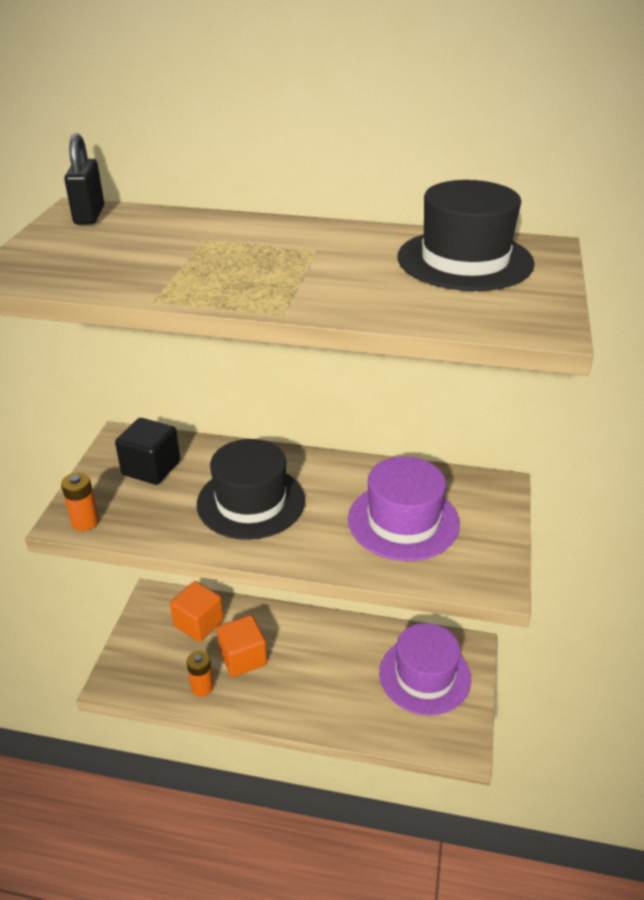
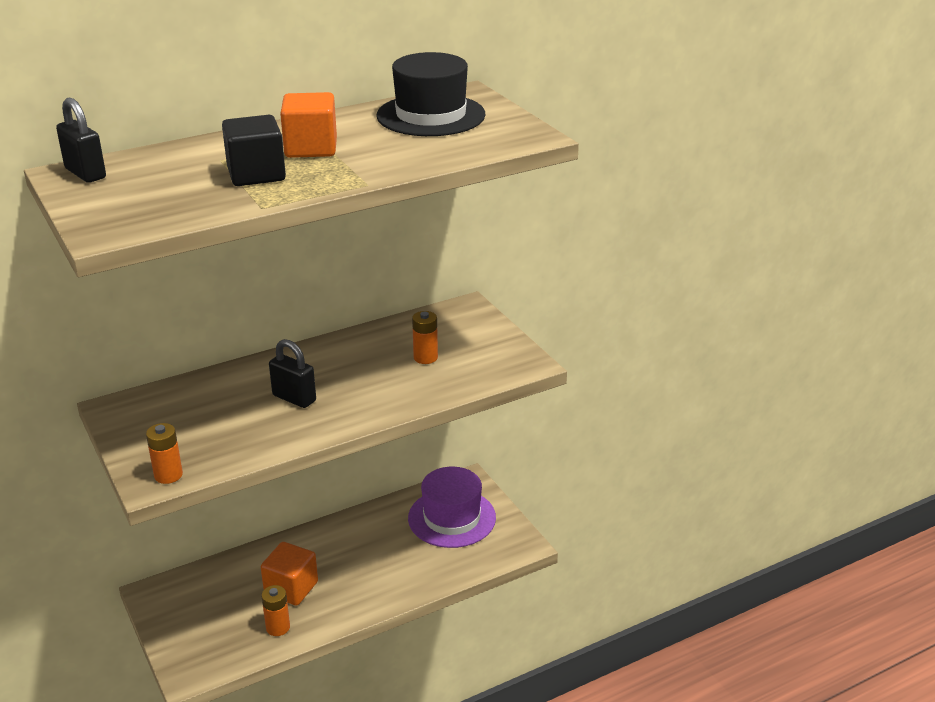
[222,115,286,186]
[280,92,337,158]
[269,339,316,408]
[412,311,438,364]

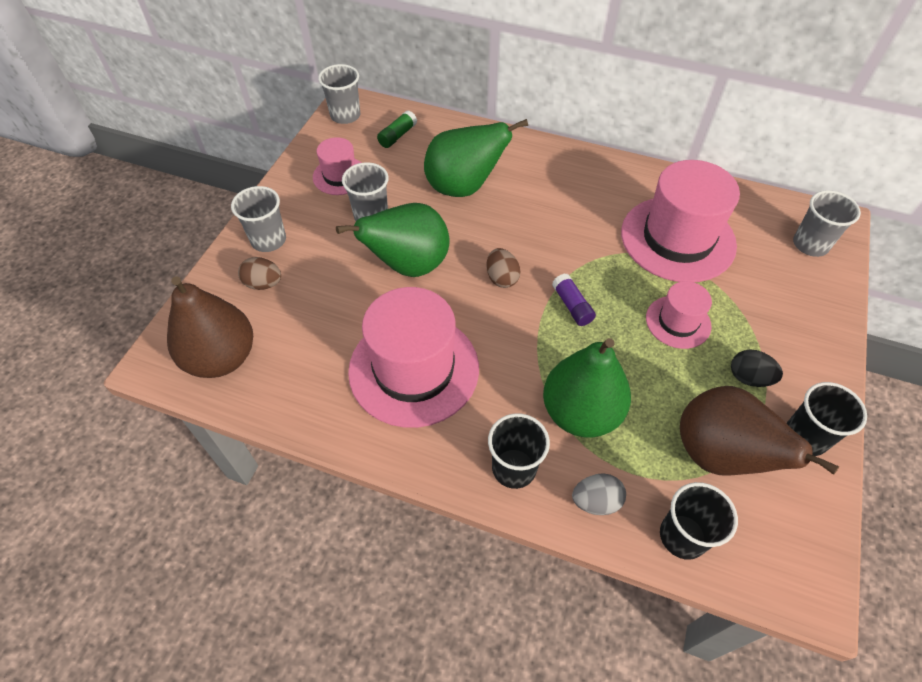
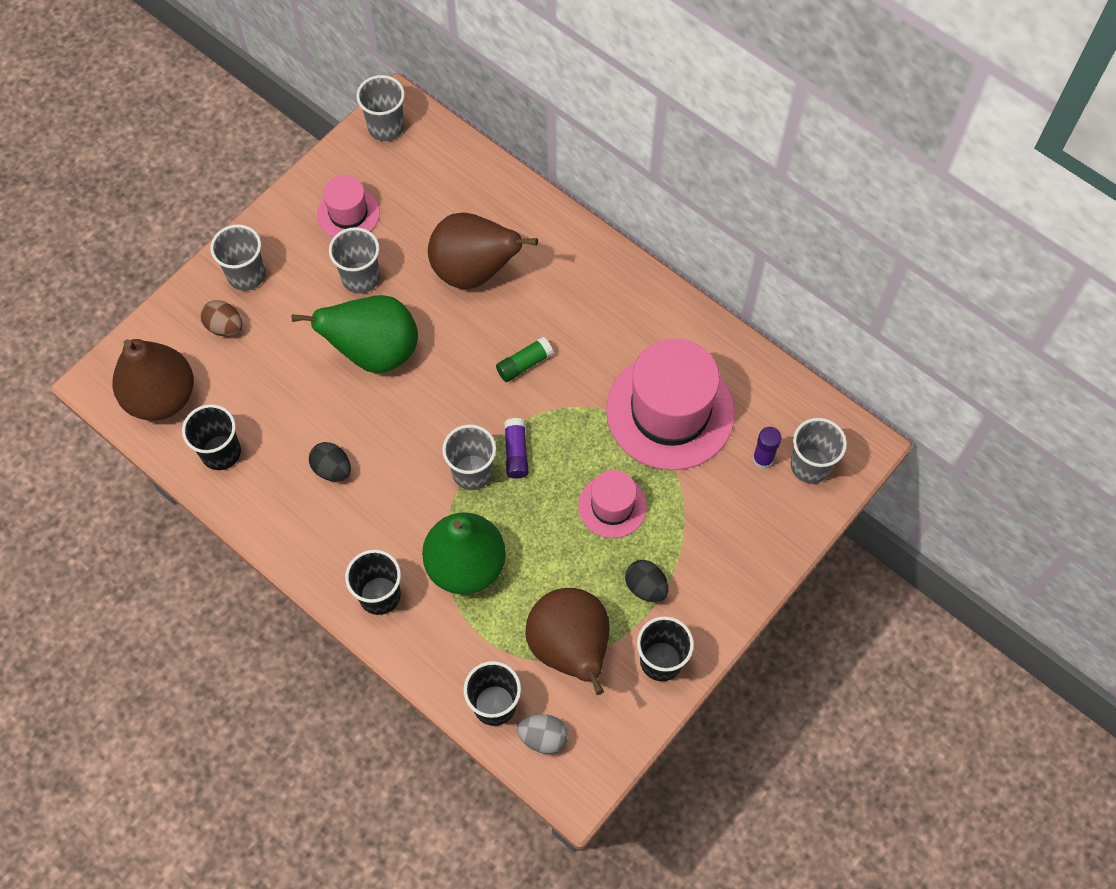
[309,442,351,481]
[496,337,553,382]
[428,212,538,289]
[487,248,520,288] (first image)
[517,714,568,754]
[182,404,241,470]
[442,424,496,490]
[752,427,781,469]

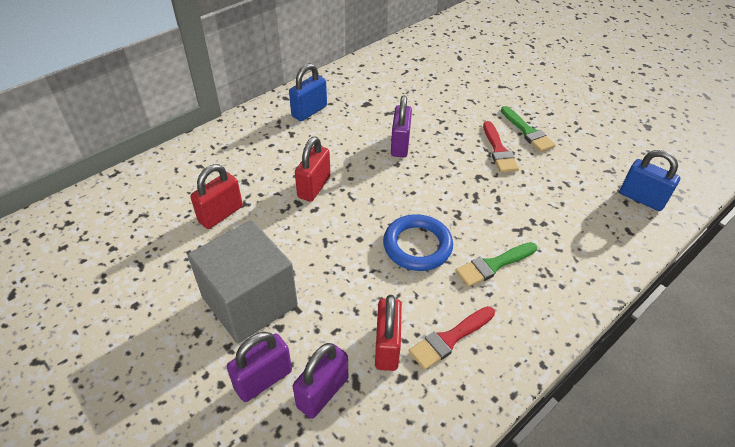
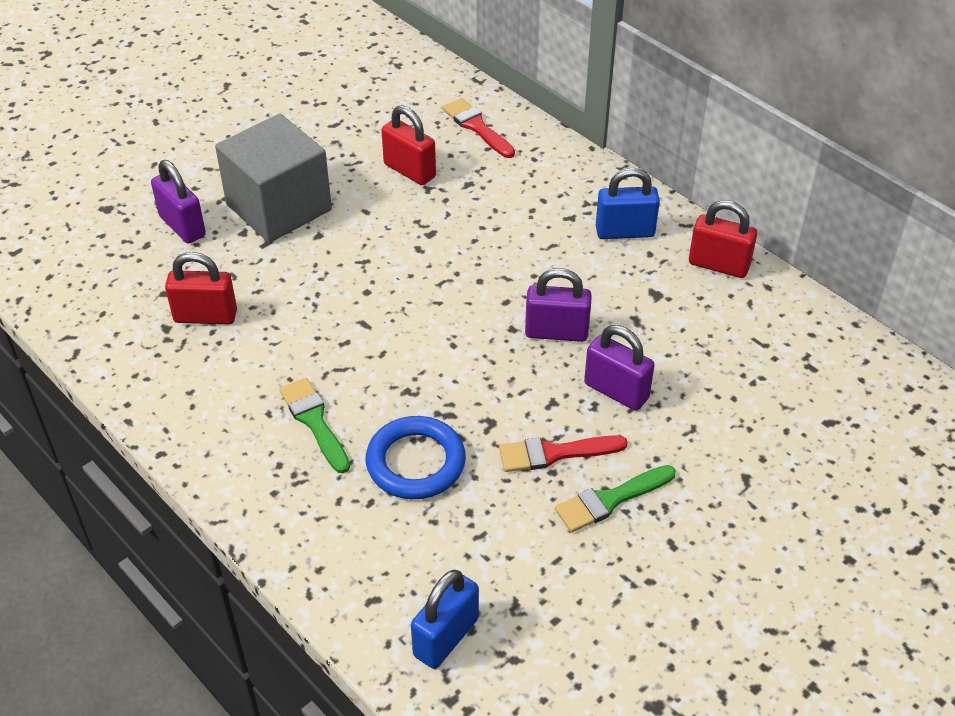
[596,168,660,239]
[584,325,654,411]
[689,200,757,278]
[366,416,466,499]
[443,98,515,158]

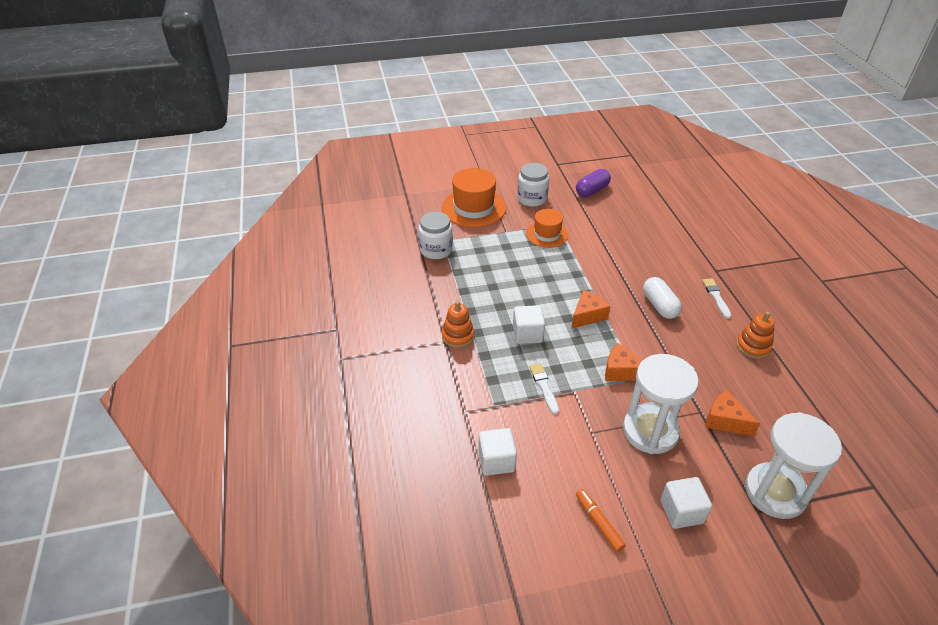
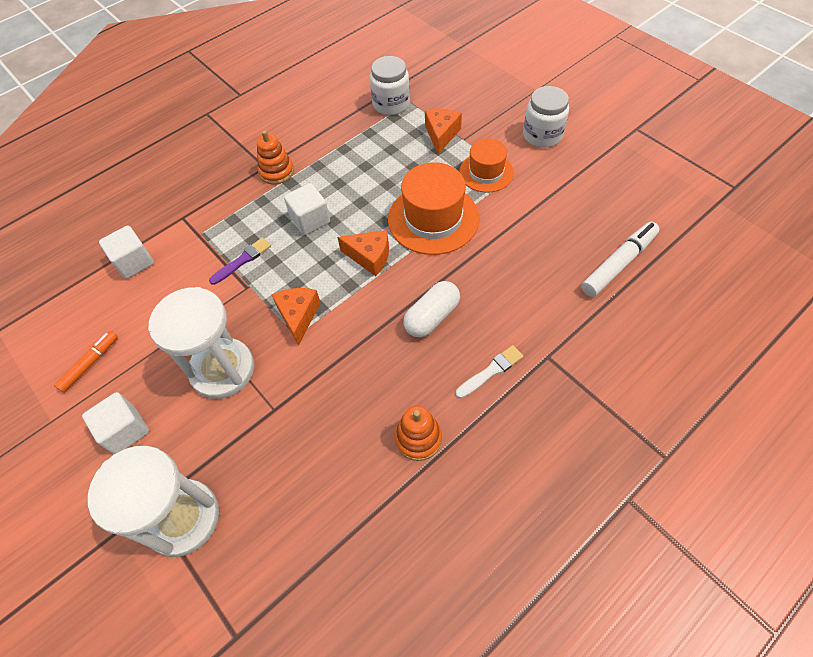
[388,162,480,255]
[209,238,271,285]
[576,169,611,197] (first image)
[425,109,462,154]
[581,222,660,297]

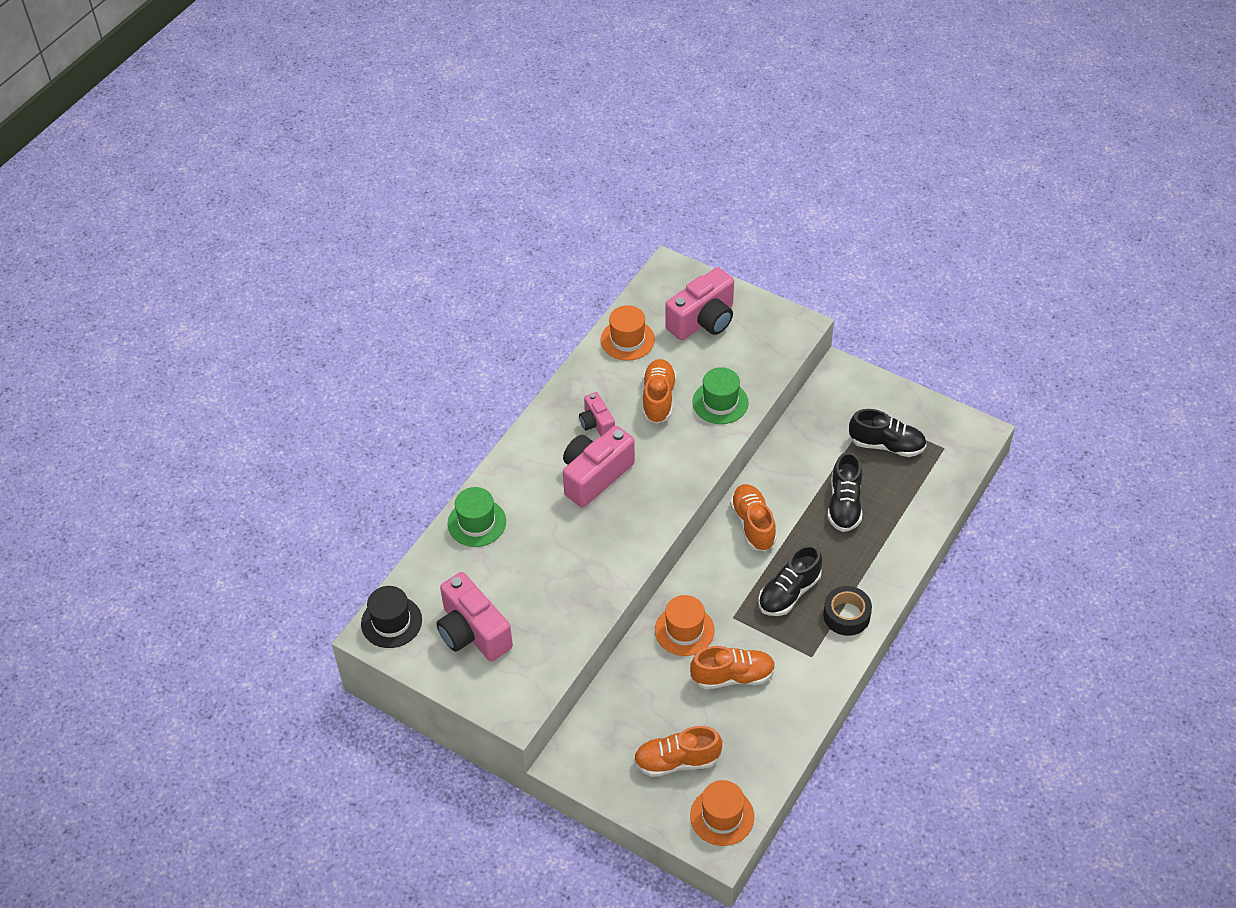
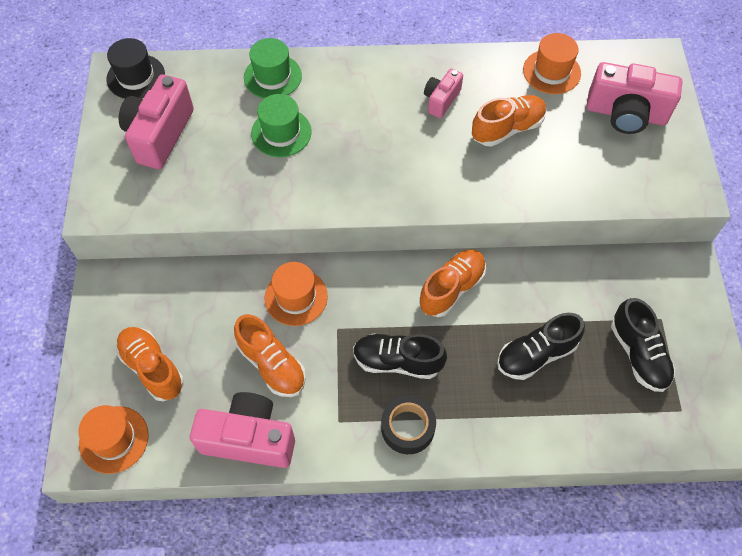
[190,392,295,468]
[251,94,312,157]

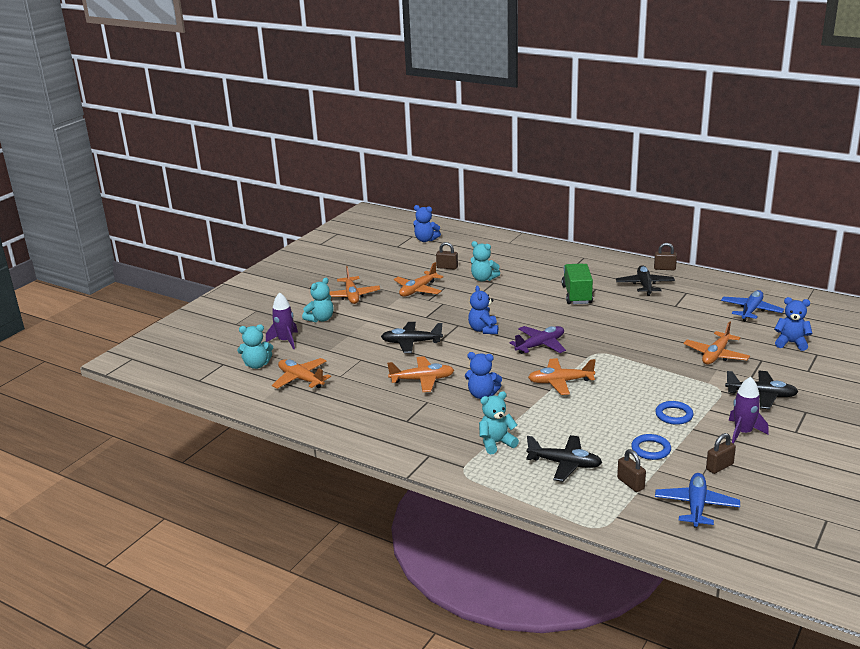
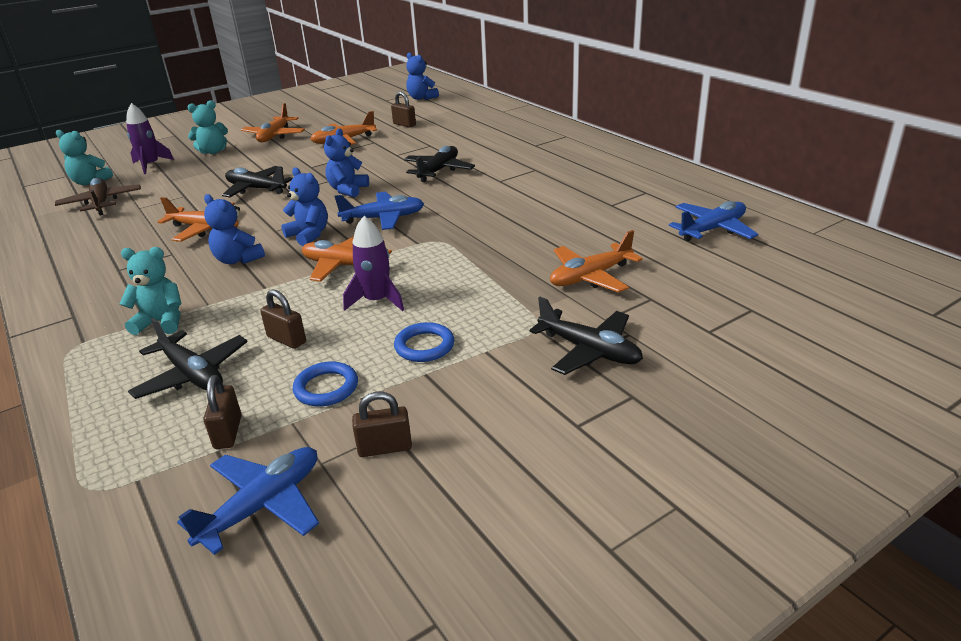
[55,178,141,215]
[471,241,500,282] (first image)
[335,192,424,230]
[562,264,593,304] (first image)
[404,146,475,182]
[260,289,306,349]
[343,216,404,311]
[281,167,328,246]

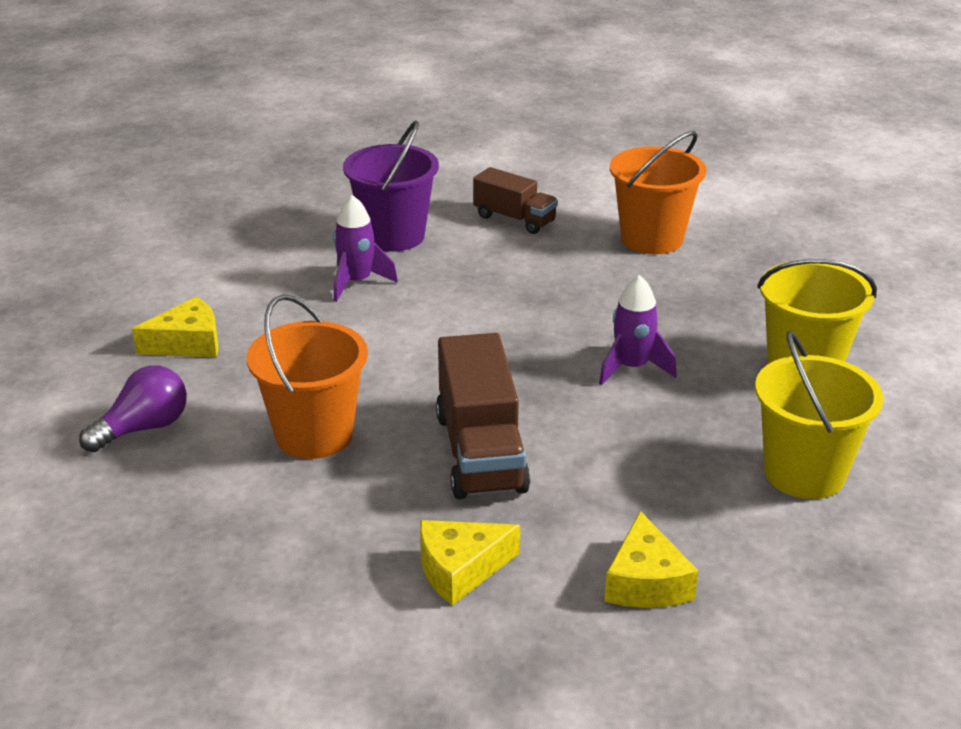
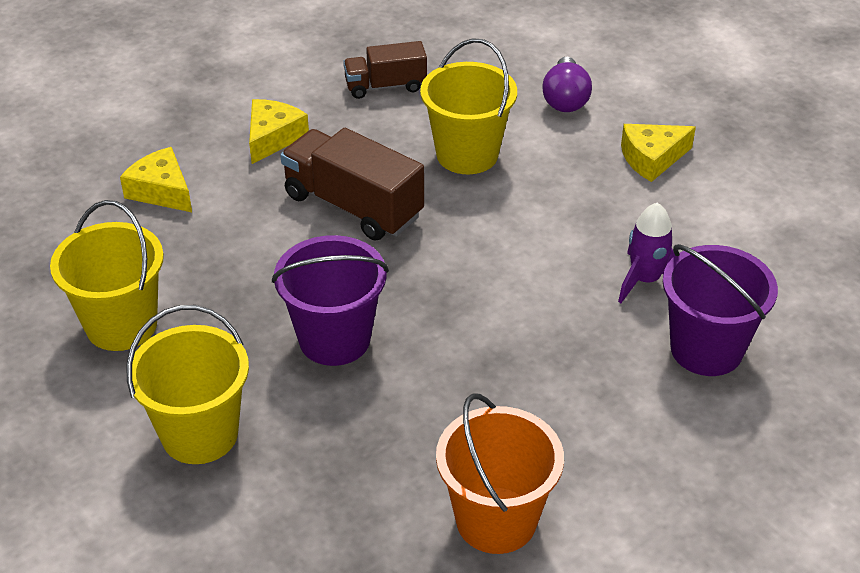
[621,124,696,182]
[420,38,517,174]
[343,41,427,99]
[272,235,389,366]

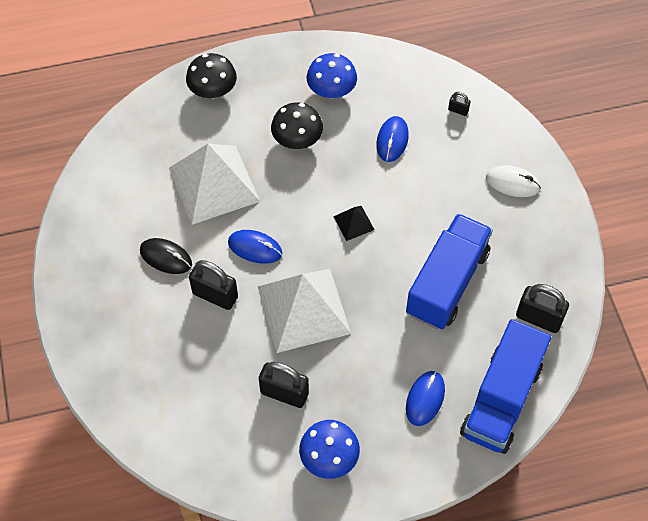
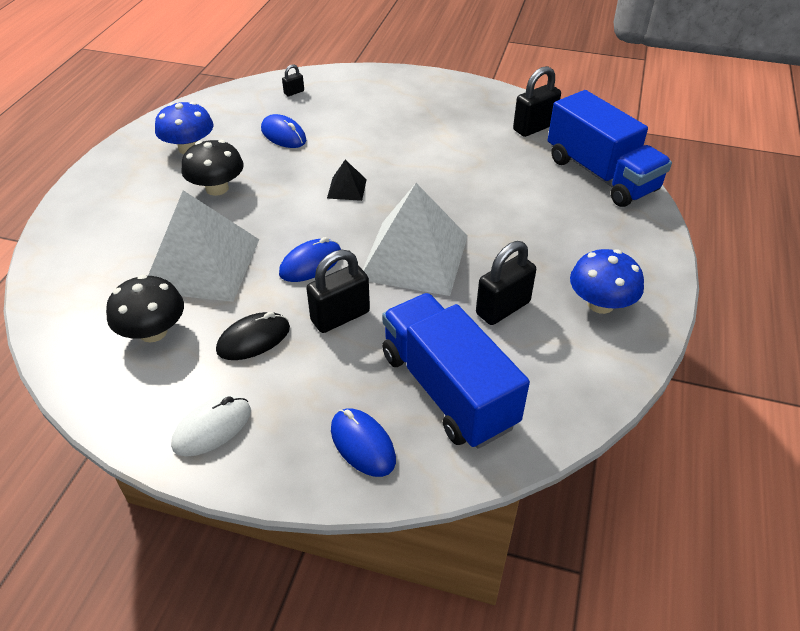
[106,275,184,342]
[382,293,530,449]
[331,409,396,477]
[171,395,251,456]

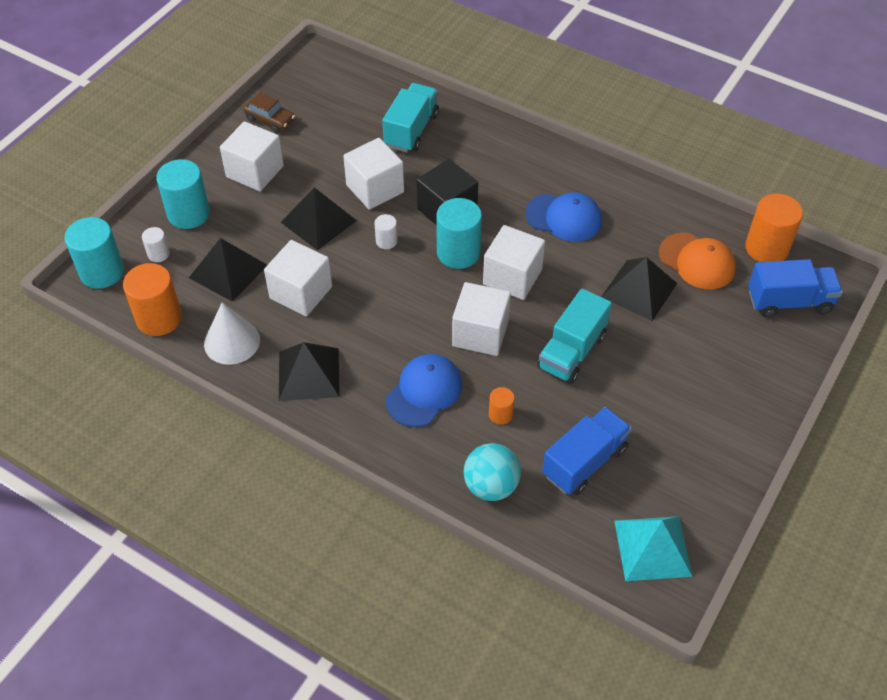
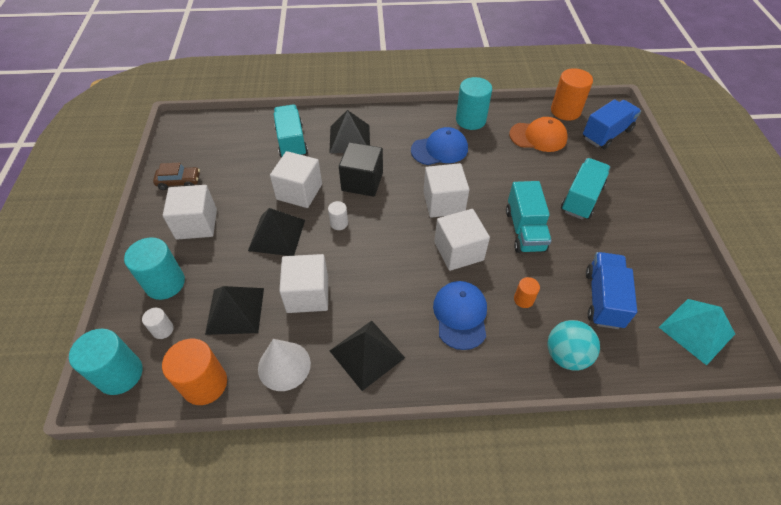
[456,77,492,130]
[330,110,370,153]
[561,158,611,220]

